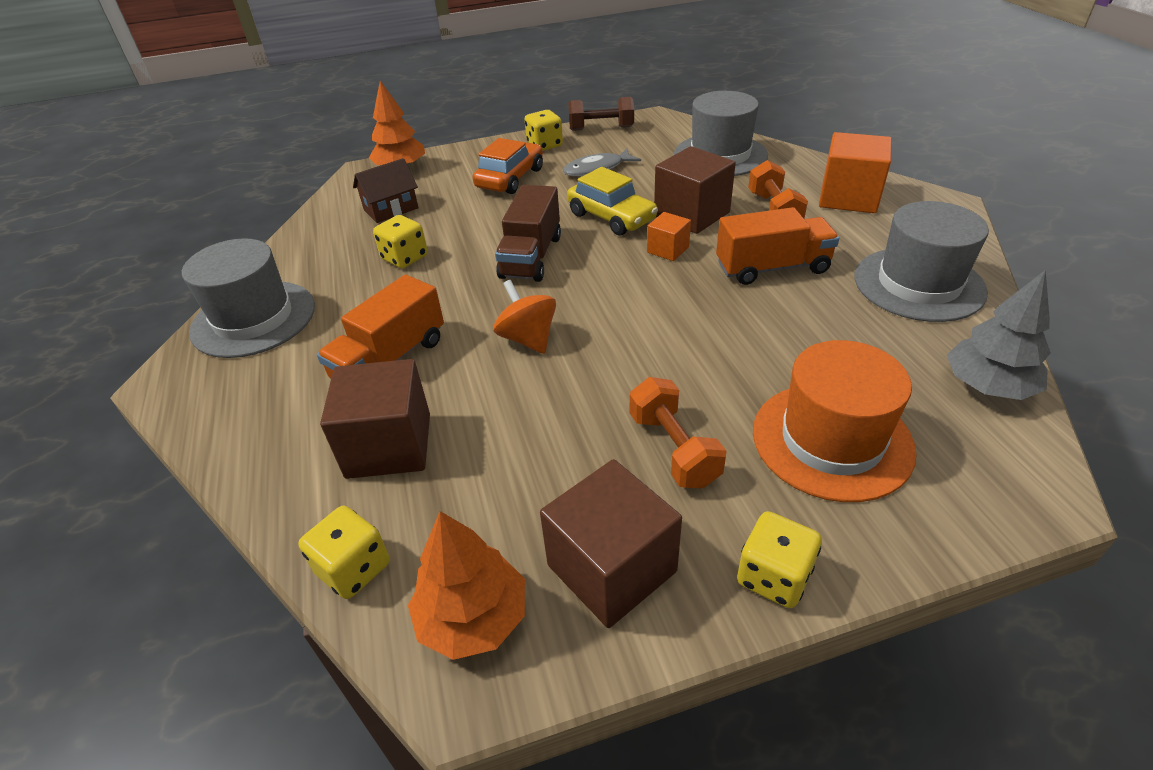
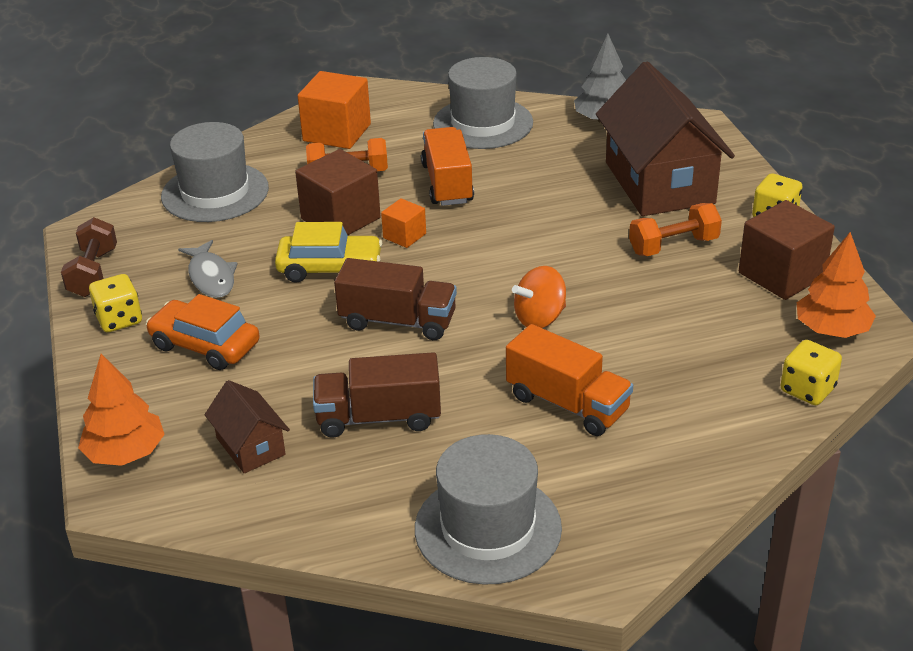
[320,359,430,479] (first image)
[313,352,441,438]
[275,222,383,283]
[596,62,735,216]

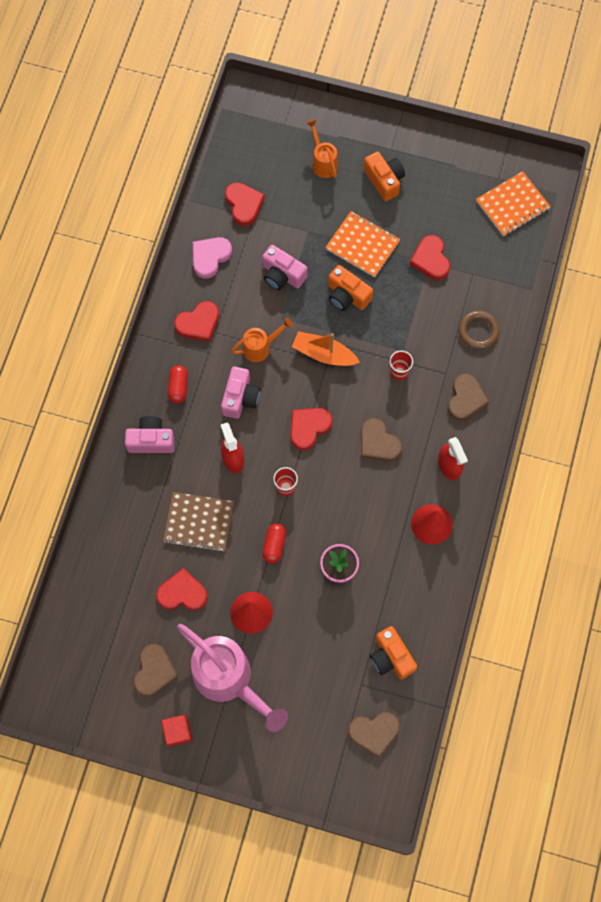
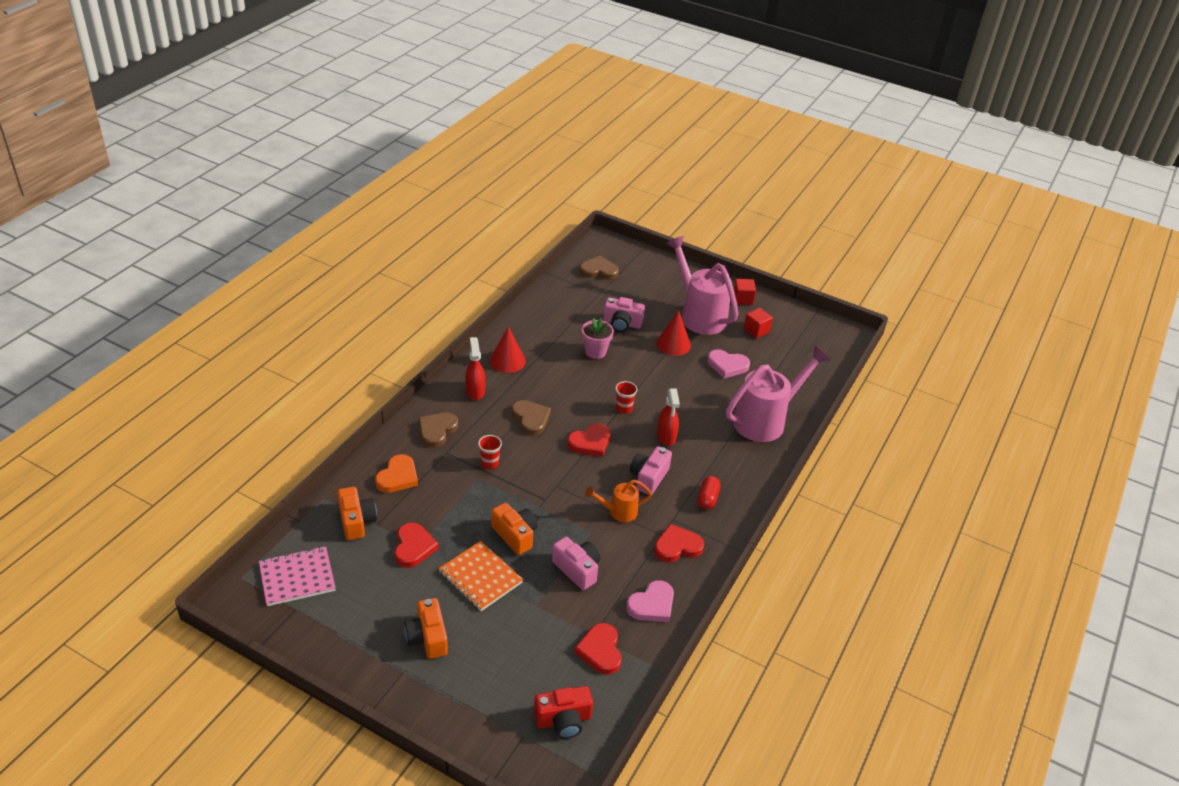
[603,297,645,332]
[744,308,773,338]
[707,349,750,379]
[163,492,234,552] (first image)
[262,523,286,564] (first image)
[292,331,360,366] (first image)
[306,119,338,178] (first image)
[337,487,377,540]
[375,454,418,493]
[259,546,336,606]
[534,686,593,739]
[726,346,830,442]

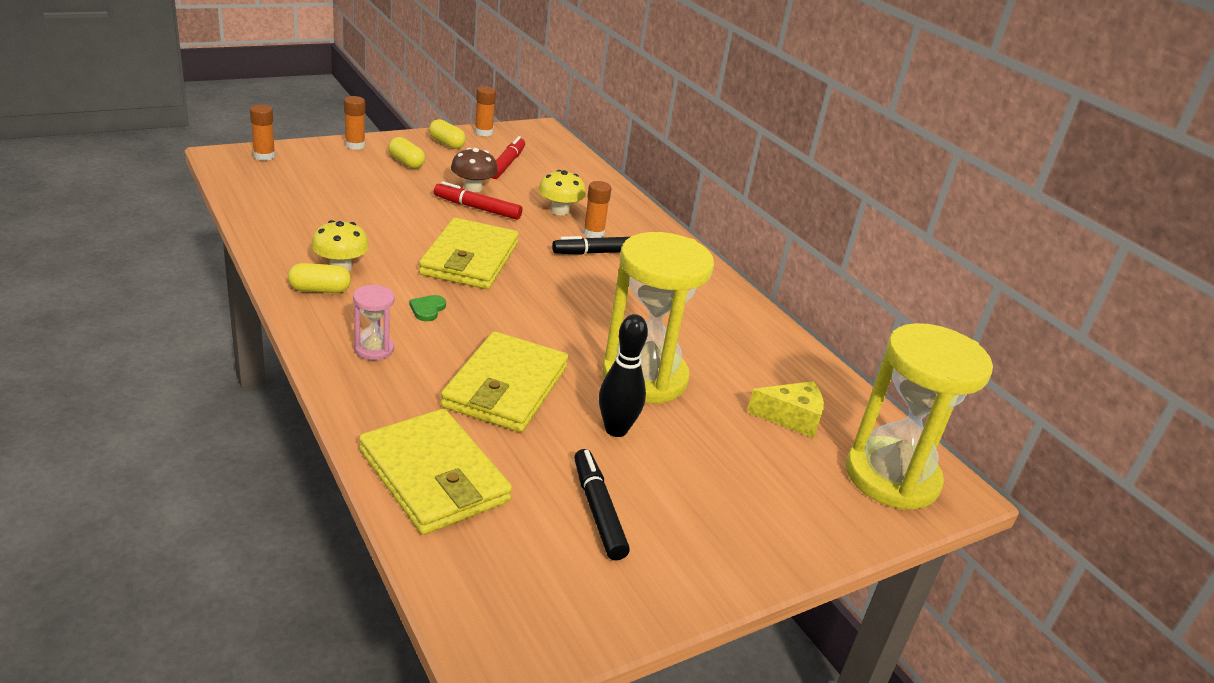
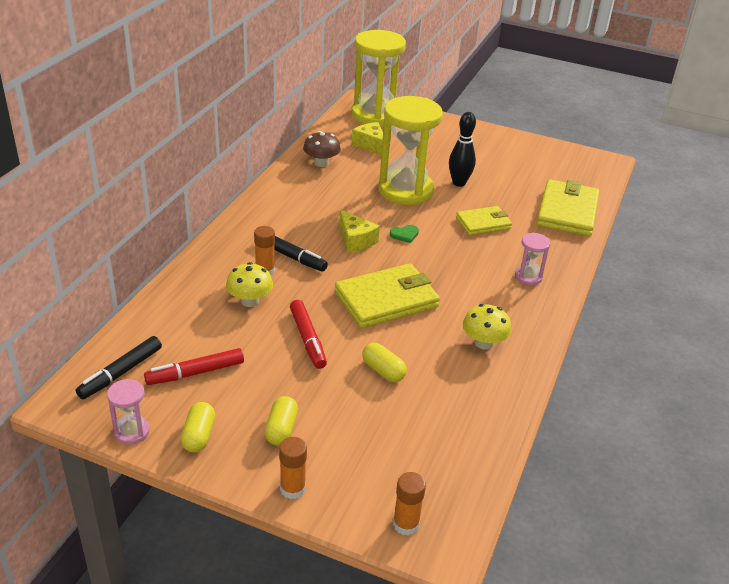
[362,343,407,382]
[390,225,419,243]
[456,206,512,235]
[303,131,341,167]
[107,379,150,445]
[76,336,162,399]
[339,210,380,253]

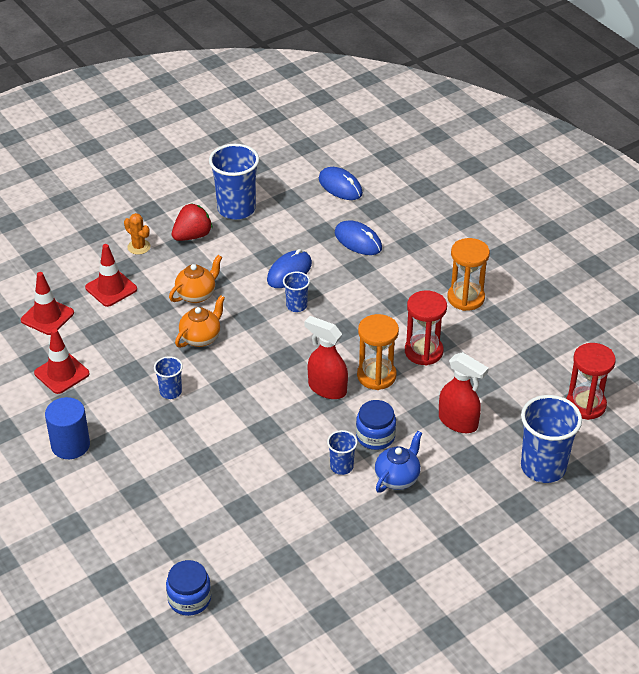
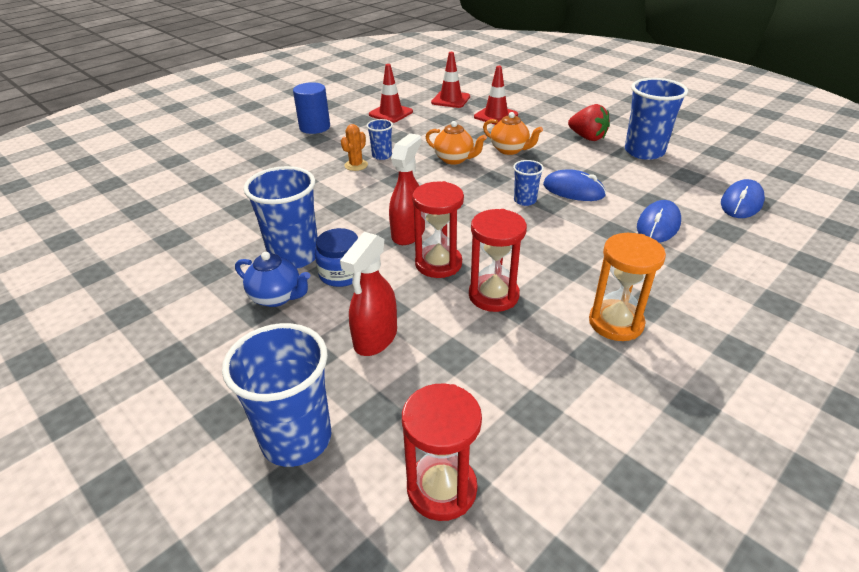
[341,124,368,171]
[166,560,211,616] (first image)
[243,166,318,269]
[412,181,464,278]

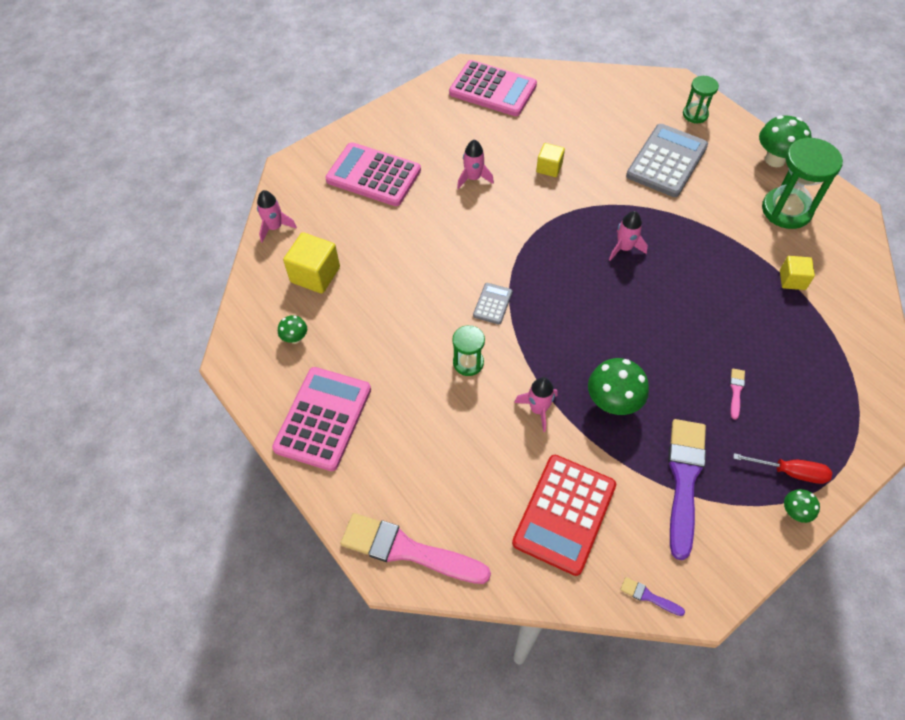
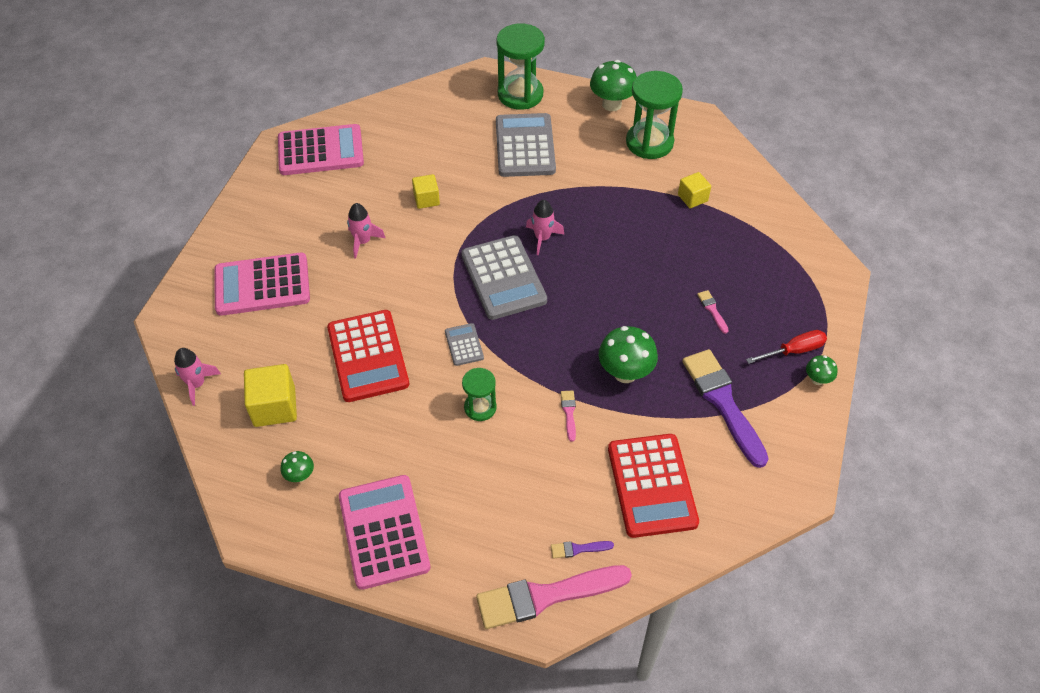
[561,390,576,442]
[551,541,614,559]
[496,23,545,110]
[327,310,409,402]
[461,235,547,320]

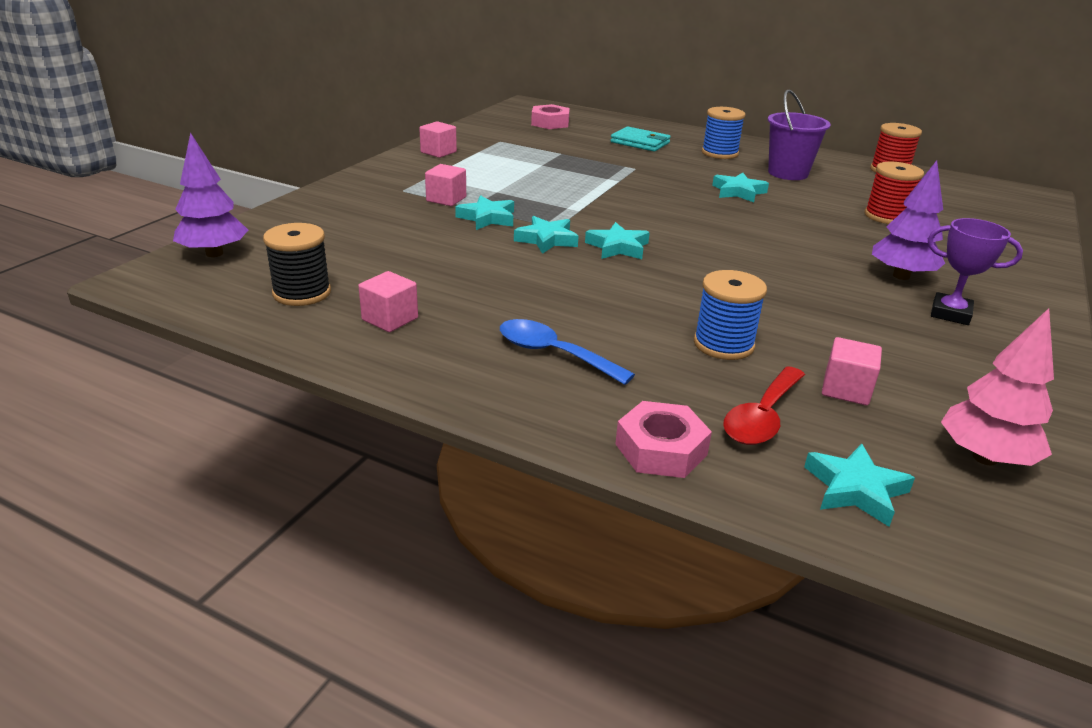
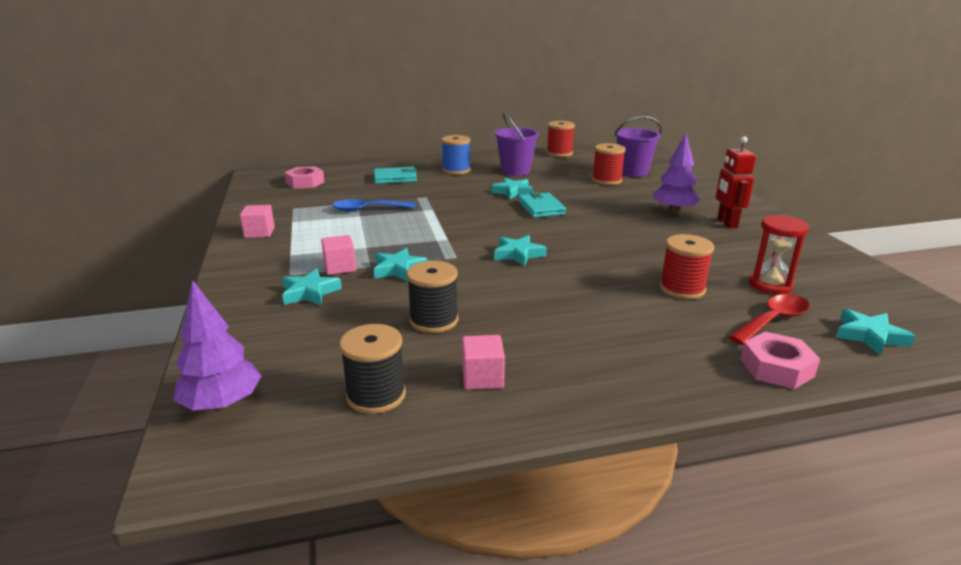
[332,199,415,212]
[282,269,342,306]
[660,234,714,299]
[729,294,810,345]
[749,215,809,295]
[716,136,756,228]
[941,308,1054,466] (first image)
[407,261,458,333]
[518,192,566,218]
[614,116,662,177]

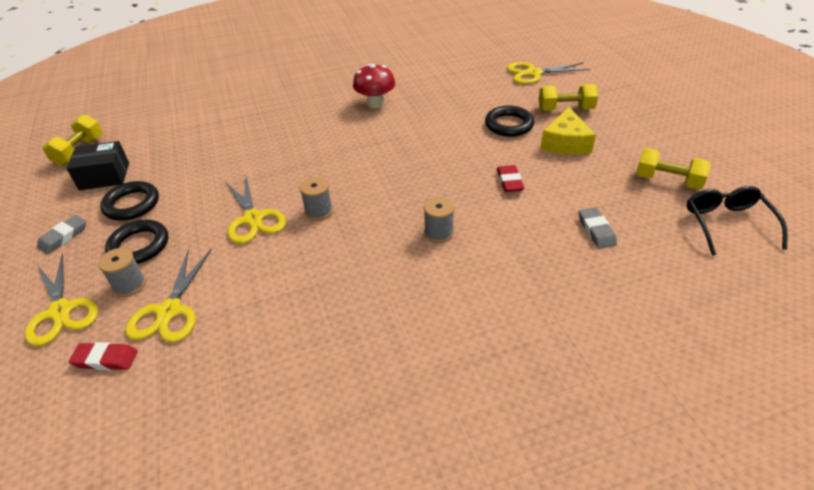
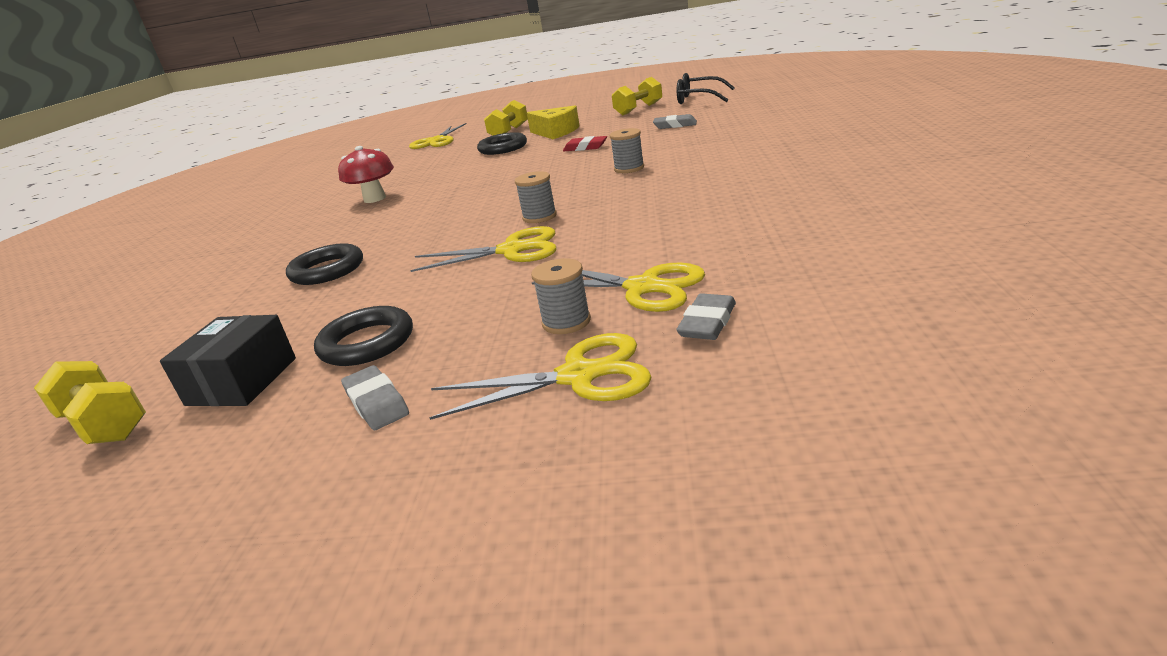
[676,293,736,340]
[286,243,363,285]

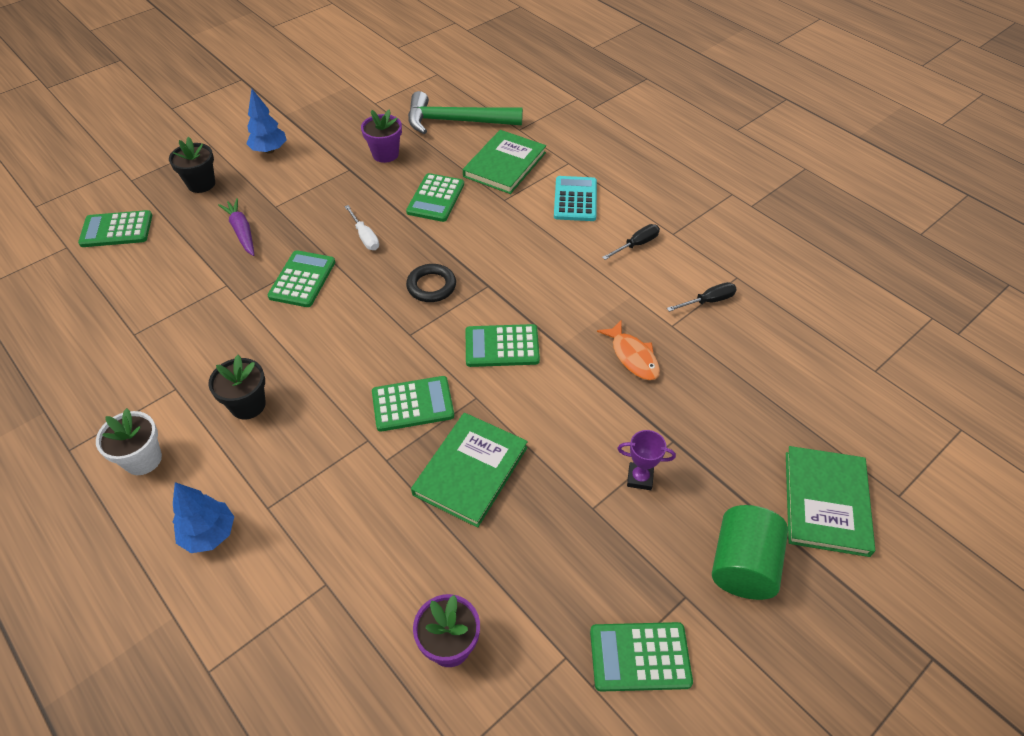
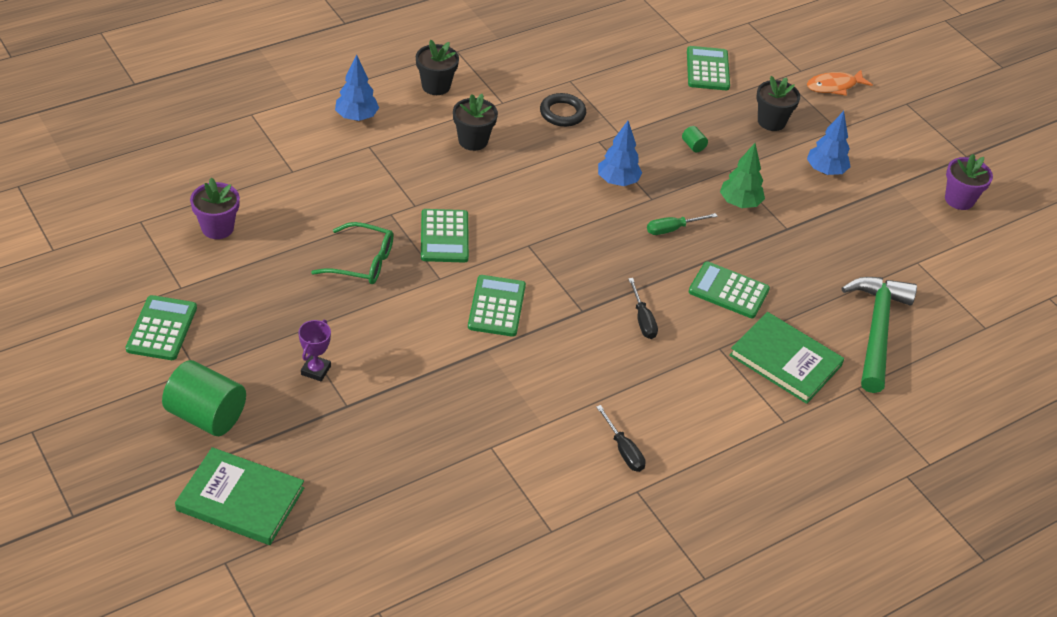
[416,39,459,95]
[682,126,708,153]
[598,121,642,186]
[647,213,718,235]
[945,154,993,210]
[540,93,586,127]
[311,222,394,284]
[554,176,597,221] (first image)
[807,70,873,96]
[628,278,658,339]
[720,143,765,208]

